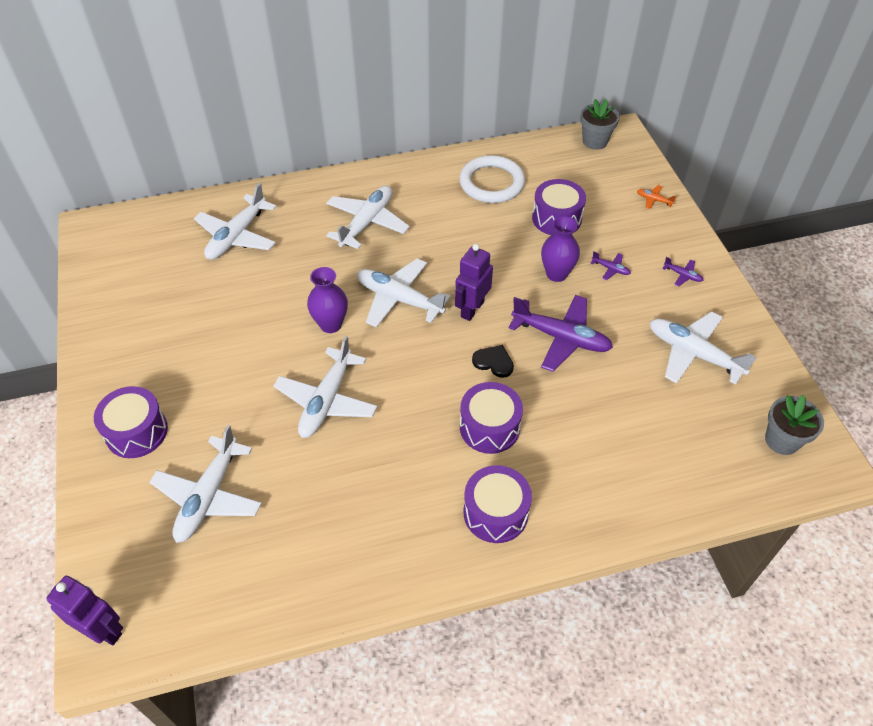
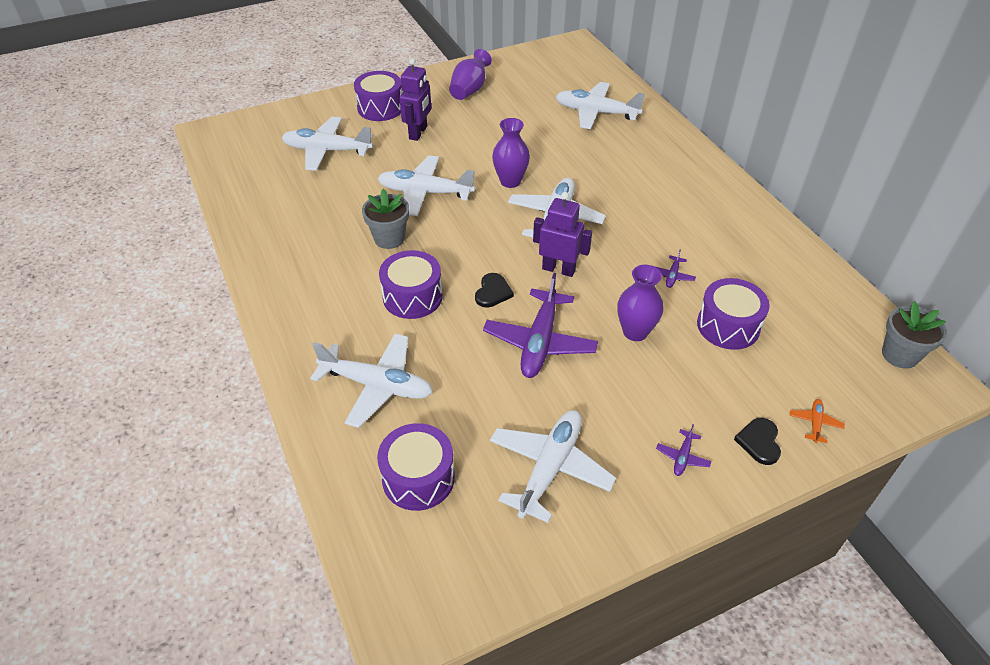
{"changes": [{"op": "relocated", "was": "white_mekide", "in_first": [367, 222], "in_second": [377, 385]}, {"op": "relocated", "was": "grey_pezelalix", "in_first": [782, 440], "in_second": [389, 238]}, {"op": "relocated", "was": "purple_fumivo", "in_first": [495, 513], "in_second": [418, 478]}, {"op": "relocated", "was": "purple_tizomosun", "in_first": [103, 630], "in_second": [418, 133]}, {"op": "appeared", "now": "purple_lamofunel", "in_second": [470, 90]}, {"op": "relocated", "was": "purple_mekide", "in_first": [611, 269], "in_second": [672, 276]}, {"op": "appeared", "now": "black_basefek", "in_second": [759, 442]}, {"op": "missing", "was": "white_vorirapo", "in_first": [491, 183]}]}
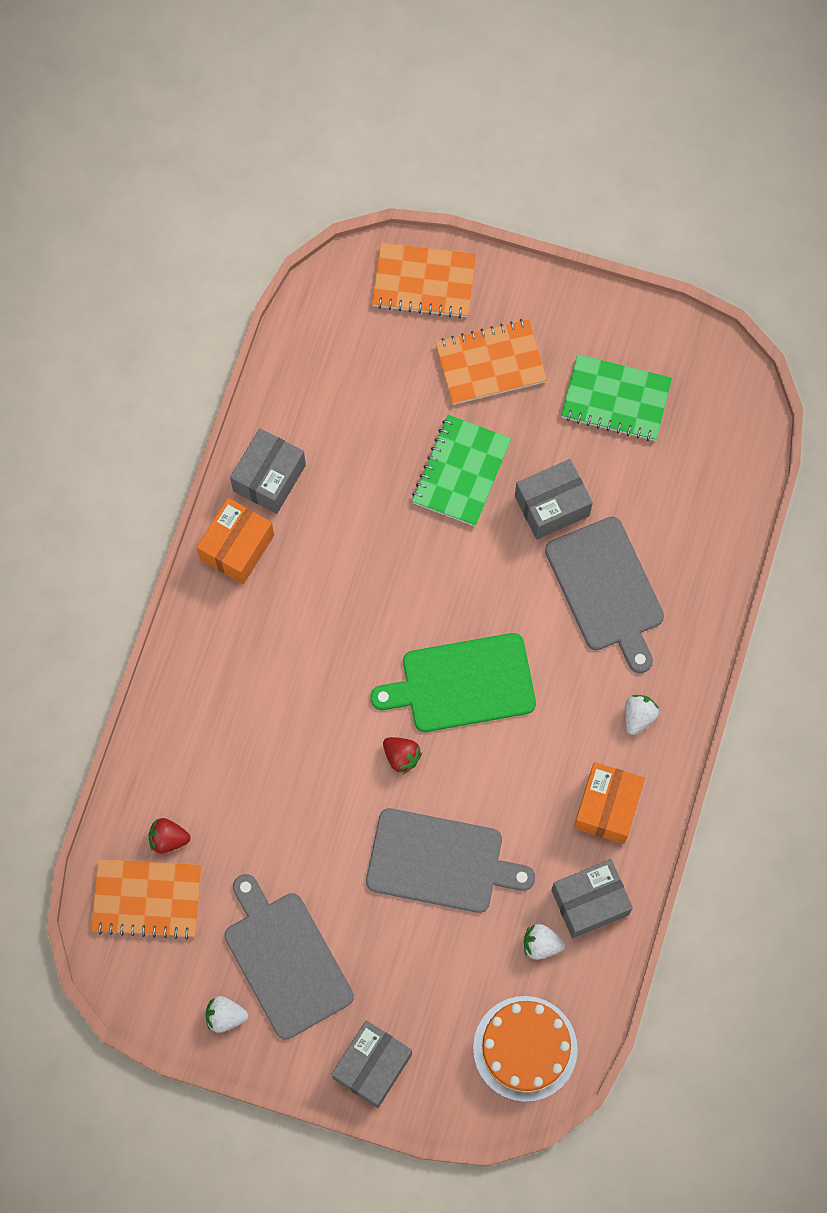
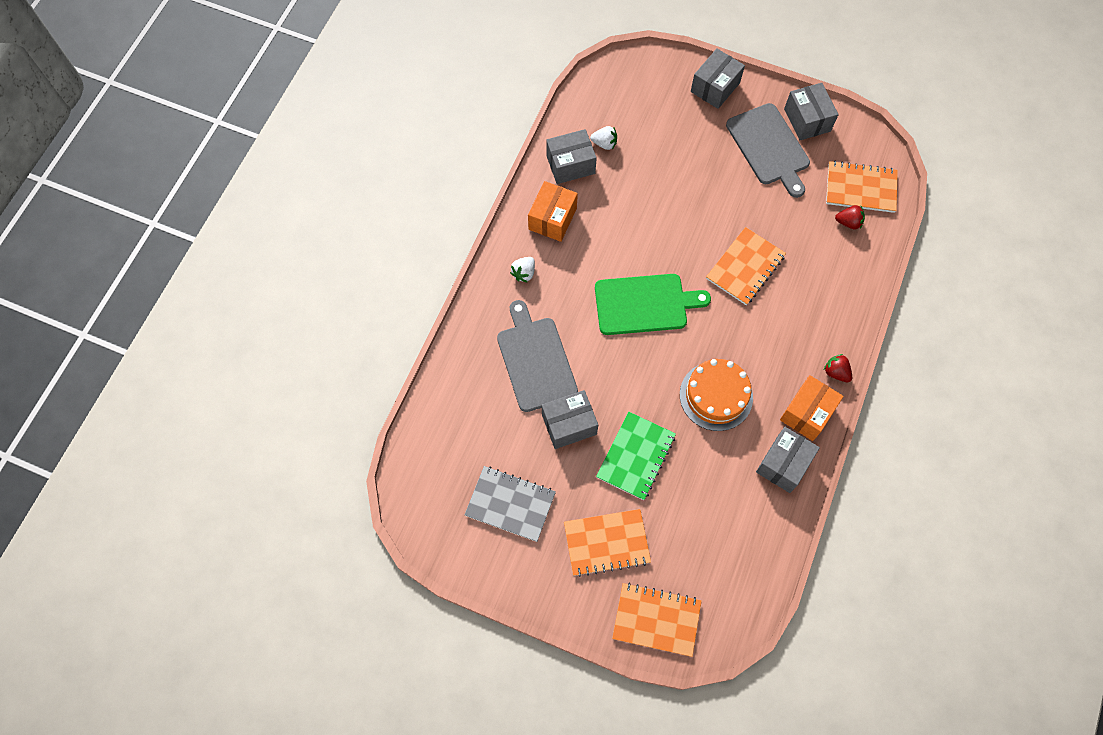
{"changes": [{"op": "colour", "was": "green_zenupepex", "now": "grey_zenupepex", "in_first": [616, 399], "in_second": [510, 504]}, {"op": "relocated", "was": "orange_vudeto", "in_first": [525, 1048], "in_second": [716, 396]}, {"op": "appeared", "now": "orange_zenupepex", "in_second": [745, 267]}, {"op": "exchanged", "was": "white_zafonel", "now": "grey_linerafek", "in_first": [225, 1016], "in_second": [807, 120]}, {"op": "relocated", "was": "red_zafonel", "in_first": [401, 756], "in_second": [836, 372]}, {"op": "missing", "was": "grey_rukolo", "in_first": [440, 862]}]}
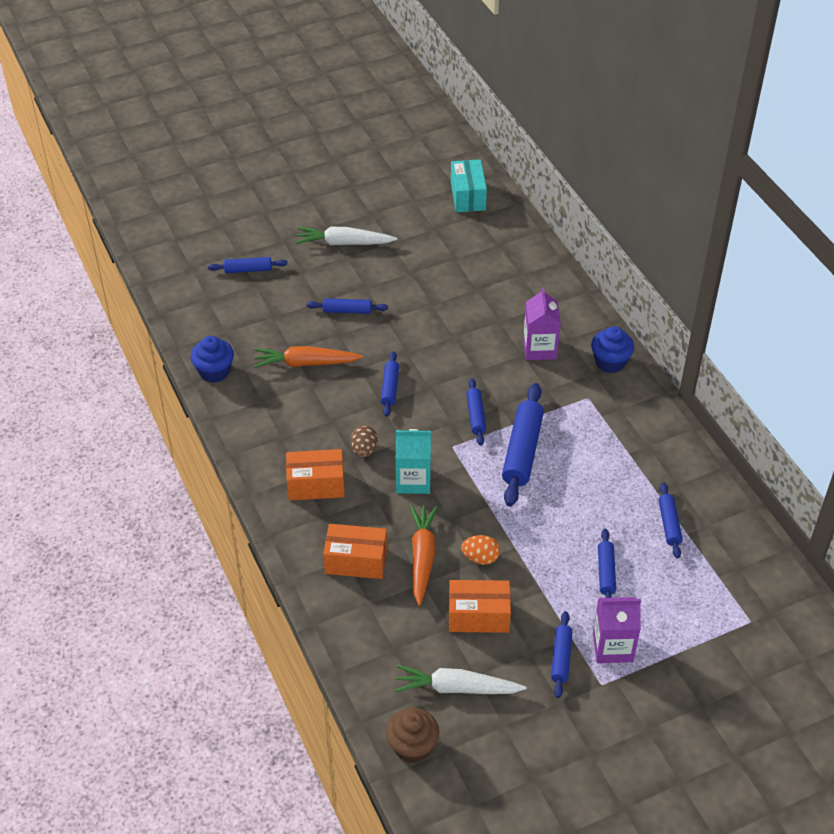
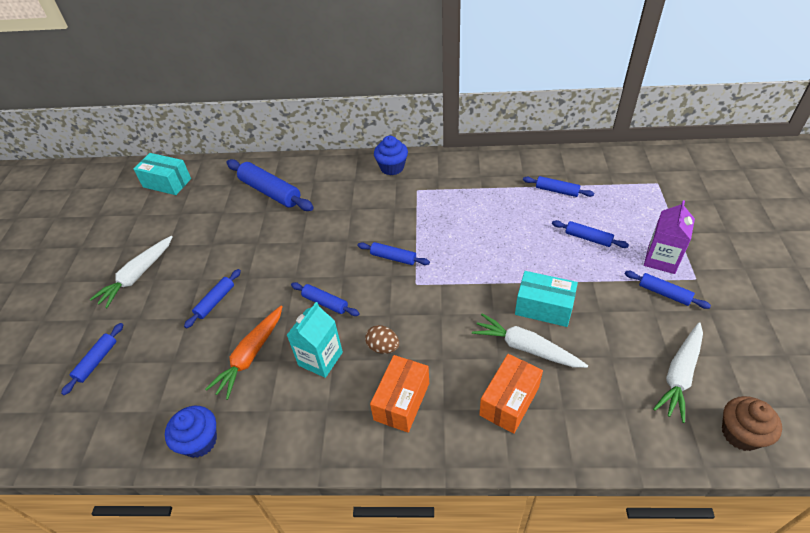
{"changes": [{"op": "relocated", "was": "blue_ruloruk", "in_first": [522, 451], "in_second": [270, 192]}, {"op": "relocated", "was": "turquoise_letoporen", "in_first": [413, 480], "in_second": [320, 359]}, {"op": "colour", "was": "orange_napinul", "now": "white_napinul", "in_first": [422, 557], "in_second": [526, 348]}, {"op": "exchanged", "was": "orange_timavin", "now": "turquoise_linerafek", "in_first": [480, 558], "in_second": [543, 308]}, {"op": "missing", "was": "orange_linerafek", "in_first": [478, 616]}, {"op": "missing", "was": "purple_letoporen", "in_first": [539, 348]}]}
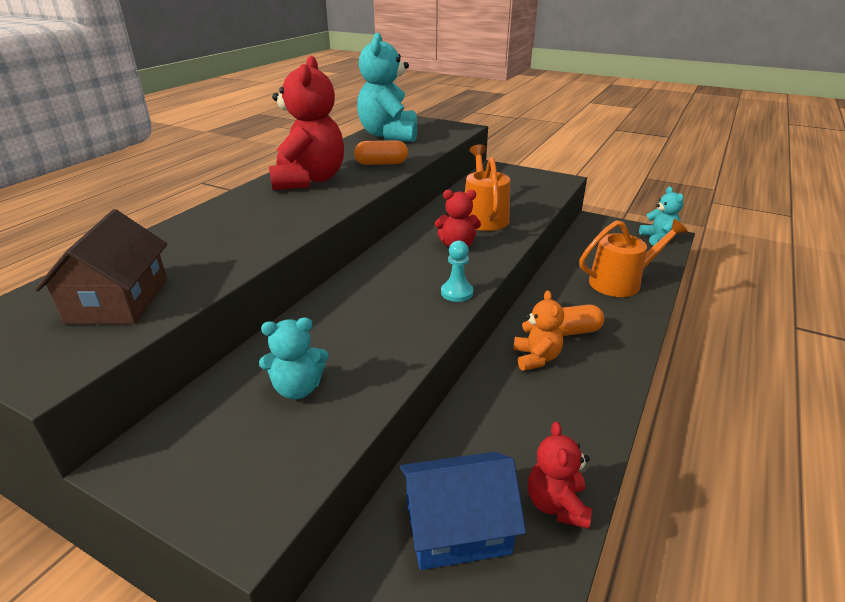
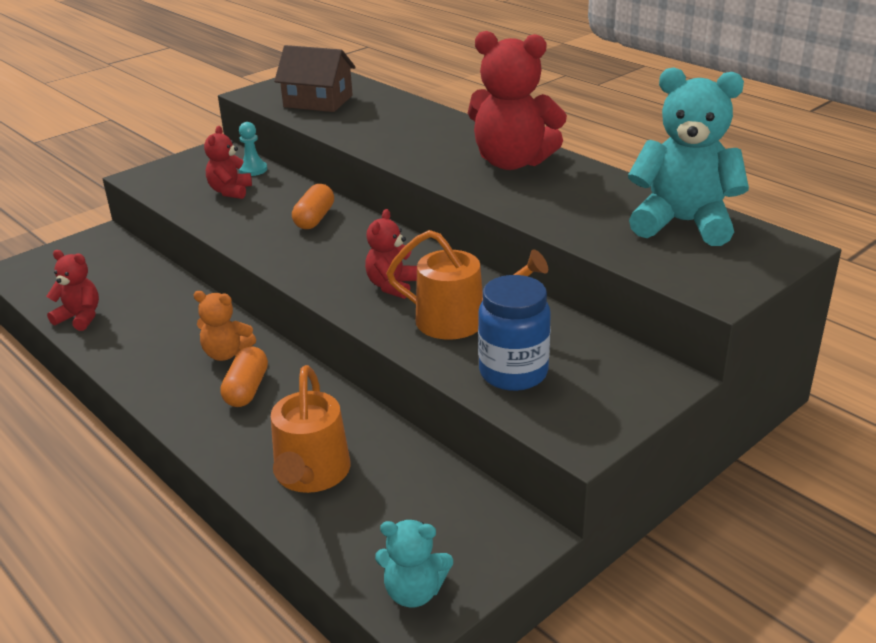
{"changes": [{"op": "colour", "was": "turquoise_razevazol", "now": "red_razevazol", "in_first": [298, 388], "in_second": [230, 191]}, {"op": "relocated", "was": "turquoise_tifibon", "in_first": [457, 293], "in_second": [253, 170]}, {"op": "relocated", "was": "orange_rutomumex", "in_first": [381, 163], "in_second": [314, 219]}, {"op": "appeared", "now": "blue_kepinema", "in_second": [513, 373]}, {"op": "missing", "was": "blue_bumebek", "in_first": [457, 527]}]}
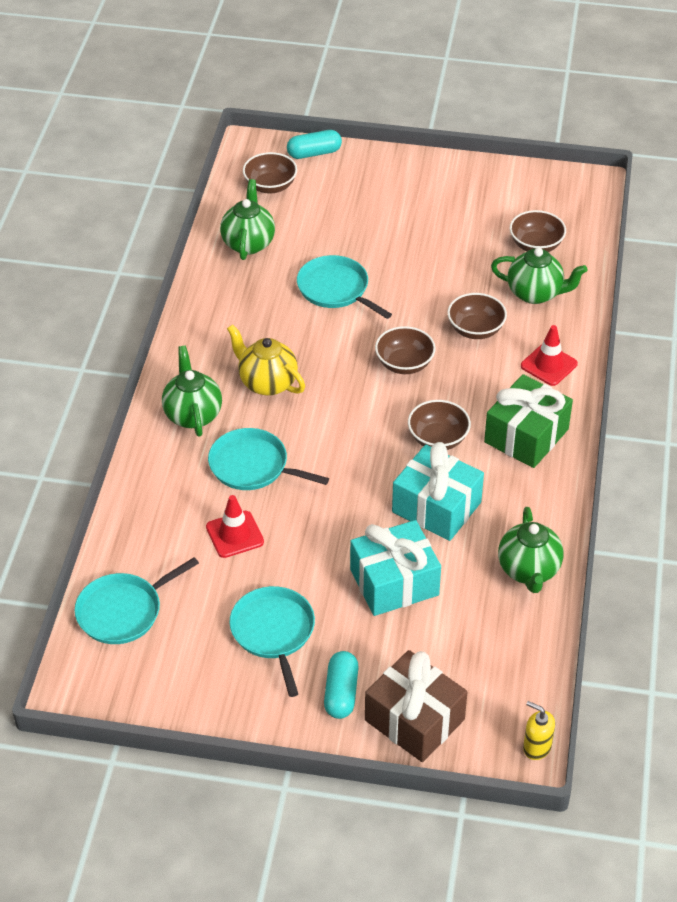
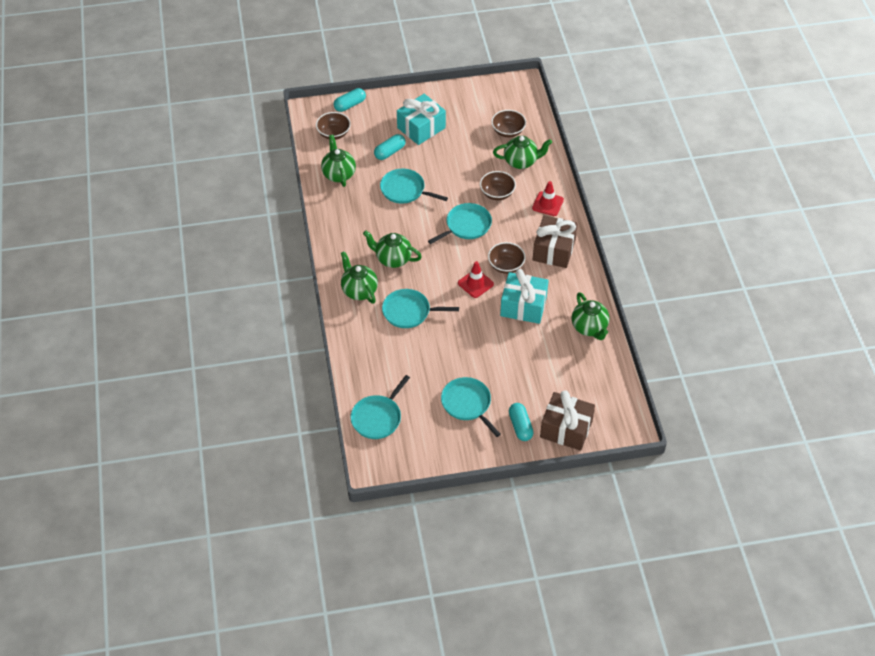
{"changes": [{"op": "colour", "was": "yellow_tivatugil", "now": "green_tivatugil", "in_first": [267, 383], "in_second": [393, 259]}, {"op": "appeared", "now": "turquoise_rutomumex", "in_second": [390, 152]}, {"op": "relocated", "was": "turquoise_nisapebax", "in_first": [394, 582], "in_second": [421, 128]}, {"op": "exchanged", "was": "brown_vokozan", "now": "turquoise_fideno", "in_first": [404, 364], "in_second": [466, 225]}, {"op": "relocated", "was": "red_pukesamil", "in_first": [234, 534], "in_second": [475, 283]}, {"op": "colour", "was": "green_nisapebax", "now": "brown_nisapebax", "in_first": [526, 436], "in_second": [554, 250]}, {"op": "missing", "was": "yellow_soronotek", "in_first": [536, 747]}]}
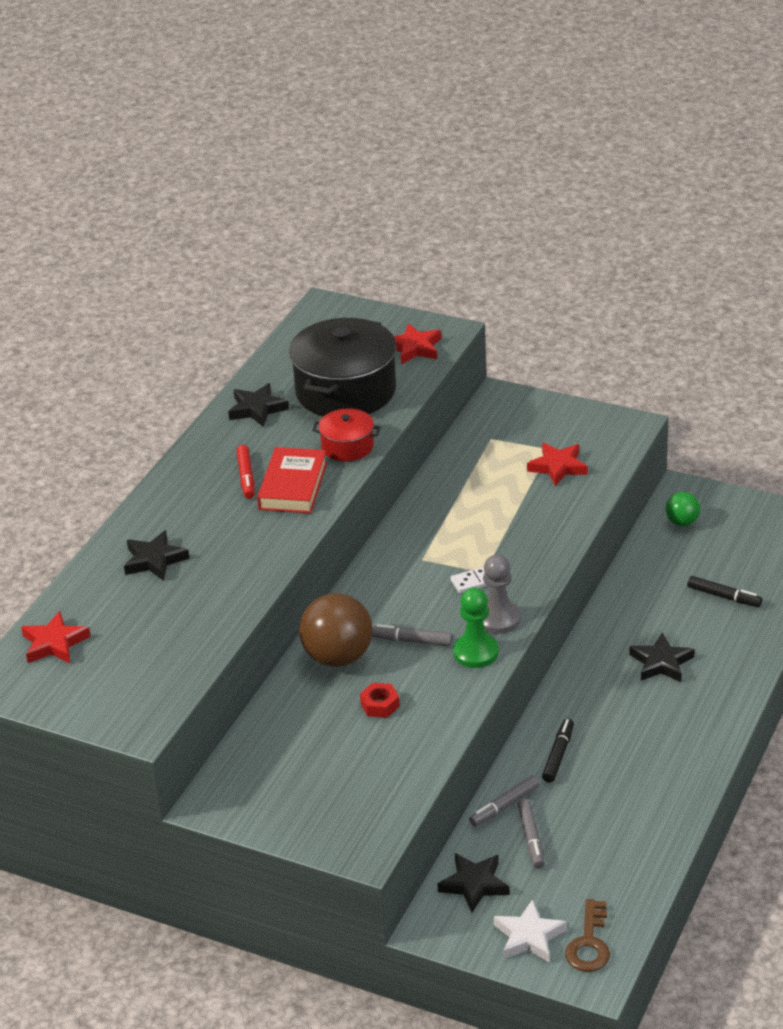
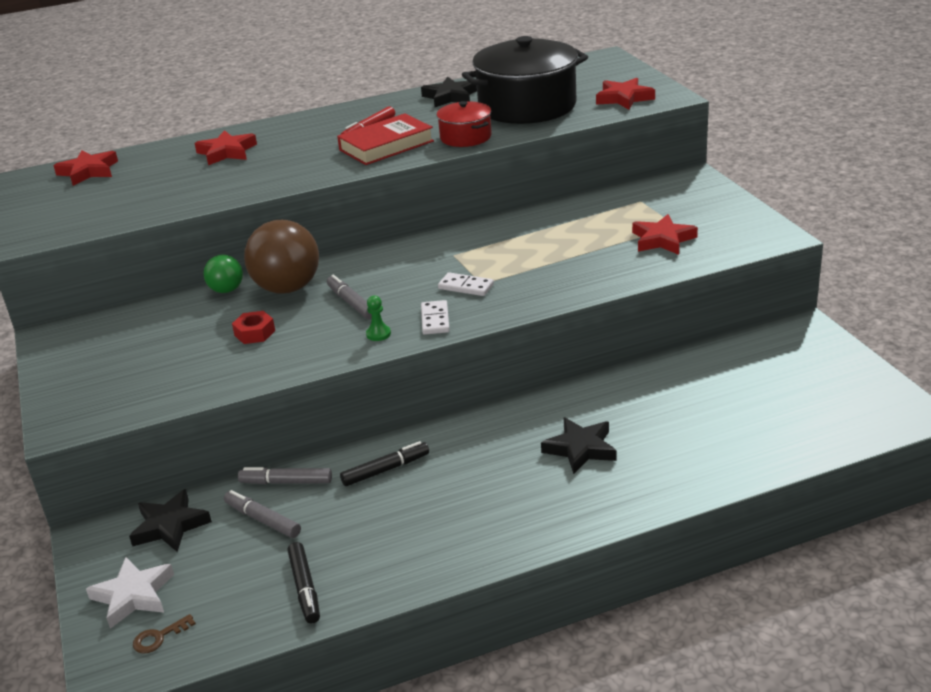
{"changes": [{"op": "size", "was": "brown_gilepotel", "in_first": [589, 944], "in_second": [159, 637], "ratio": 0.57}, {"op": "colour", "was": "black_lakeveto", "now": "red_lakeveto", "in_first": [154, 560], "in_second": [227, 152]}, {"op": "relocated", "was": "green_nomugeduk", "in_first": [682, 522], "in_second": [226, 290]}, {"op": "spun", "was": "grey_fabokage", "in_first": [531, 838], "in_second": [263, 520], "clockwise": 90}, {"op": "relocated", "was": "black_fabokage", "in_first": [724, 597], "in_second": [305, 588]}, {"op": "size", "was": "green_tifibon", "in_first": [476, 652], "in_second": [378, 334], "ratio": 0.51}, {"op": "exchanged", "was": "grey_tifibon", "now": "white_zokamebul", "in_first": [498, 619], "in_second": [435, 320]}]}
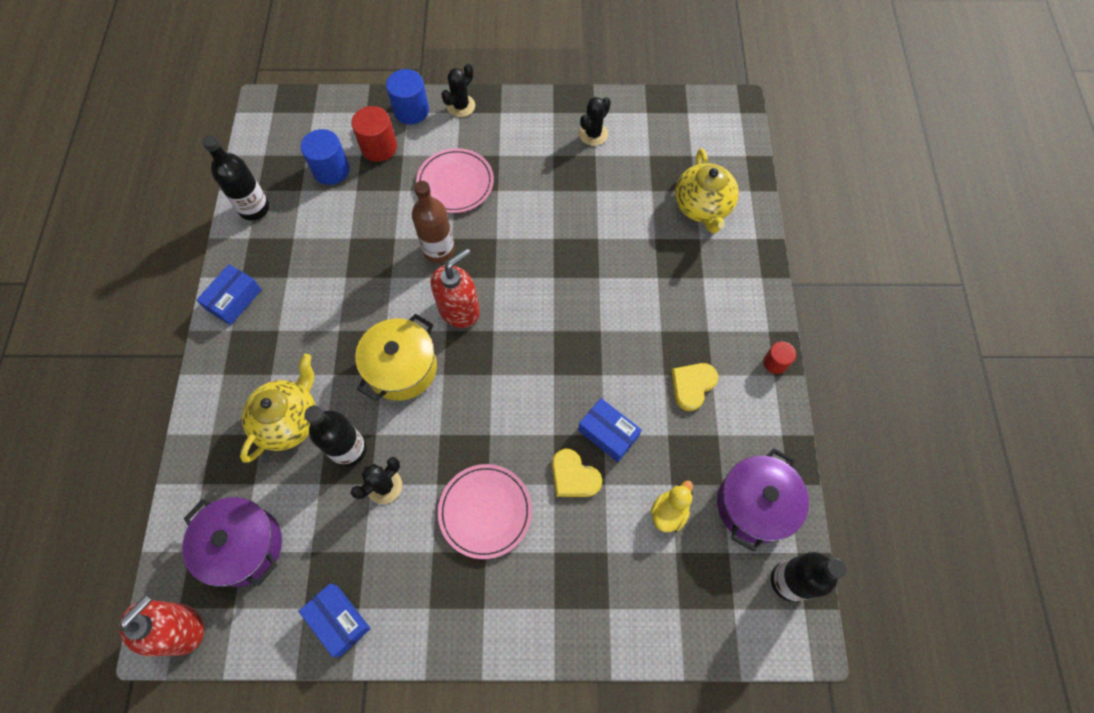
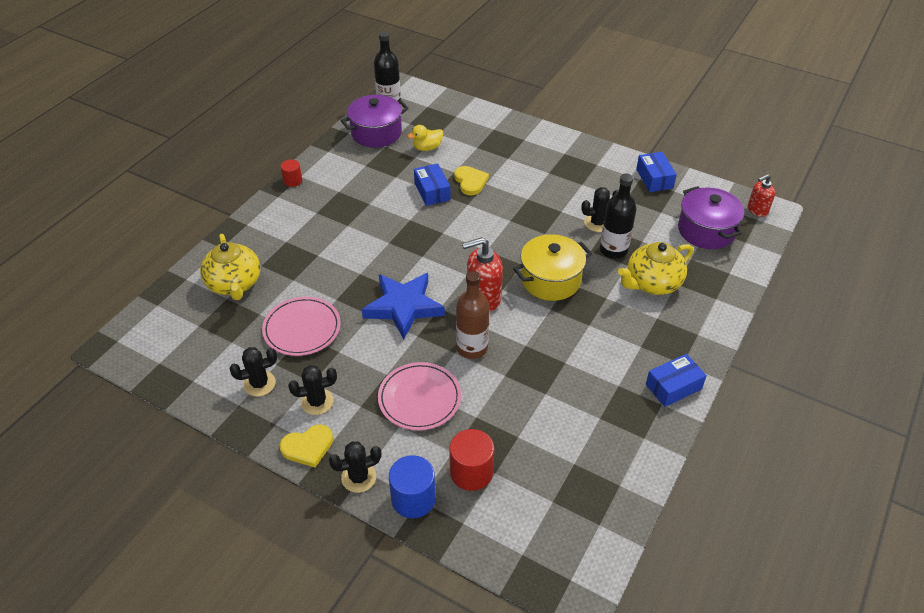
{"changes": [{"op": "spun", "was": "yellow_tivatugil", "in_first": [702, 207], "in_second": [234, 284], "clockwise": 135}, {"op": "relocated", "was": "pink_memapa", "in_first": [485, 511], "in_second": [302, 329]}, {"op": "relocated", "was": "yellow_basefek", "in_first": [692, 385], "in_second": [308, 447]}, {"op": "appeared", "now": "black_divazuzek", "in_second": [317, 402]}, {"op": "appeared", "now": "blue_lakeveto", "in_second": [403, 307]}, {"op": "size", "was": "red_soronotek", "in_first": [181, 628], "in_second": [757, 210], "ratio": 0.61}, {"op": "missing", "was": "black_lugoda", "in_first": [254, 208]}, {"op": "missing", "was": "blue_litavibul", "in_first": [331, 170]}]}
